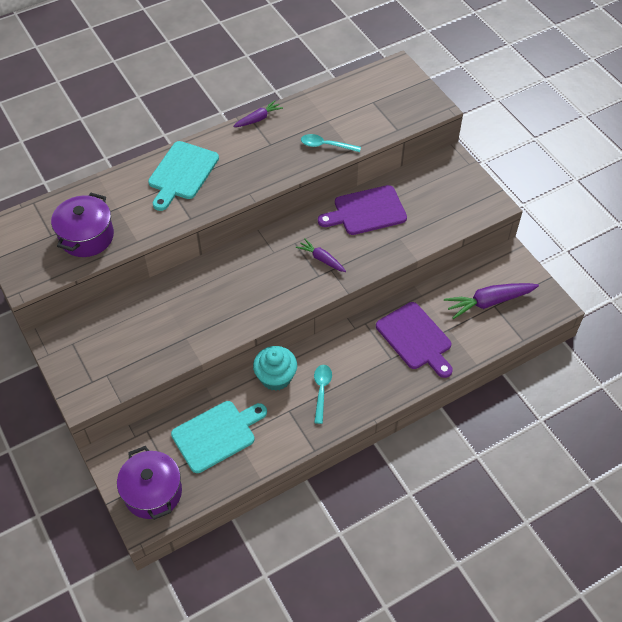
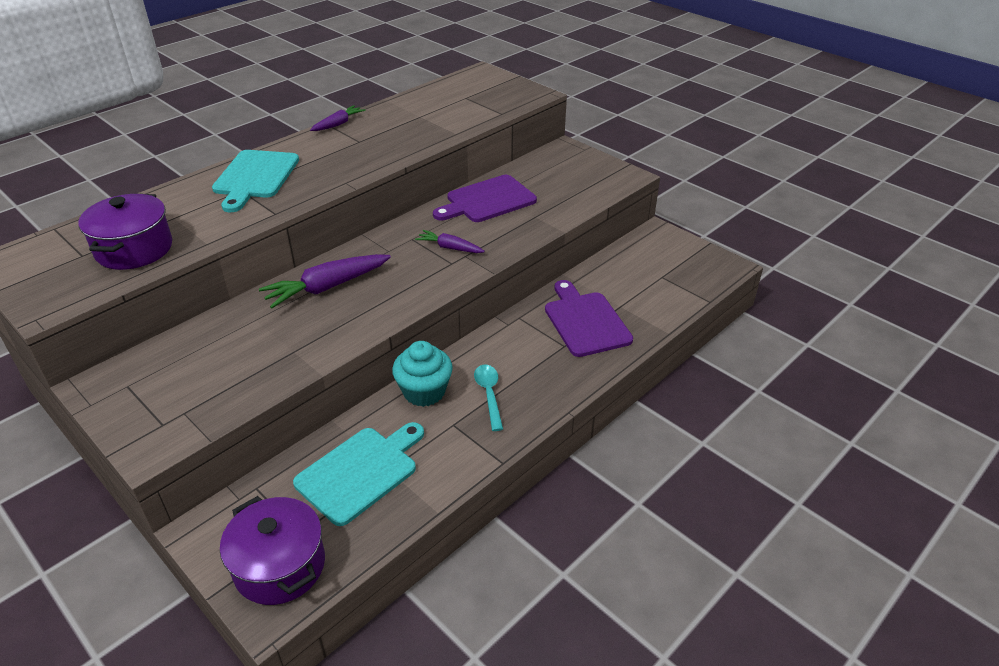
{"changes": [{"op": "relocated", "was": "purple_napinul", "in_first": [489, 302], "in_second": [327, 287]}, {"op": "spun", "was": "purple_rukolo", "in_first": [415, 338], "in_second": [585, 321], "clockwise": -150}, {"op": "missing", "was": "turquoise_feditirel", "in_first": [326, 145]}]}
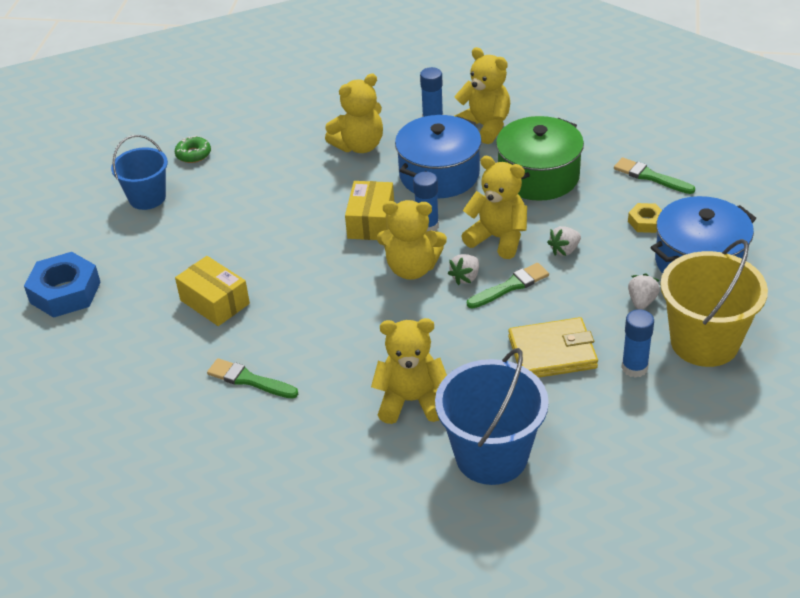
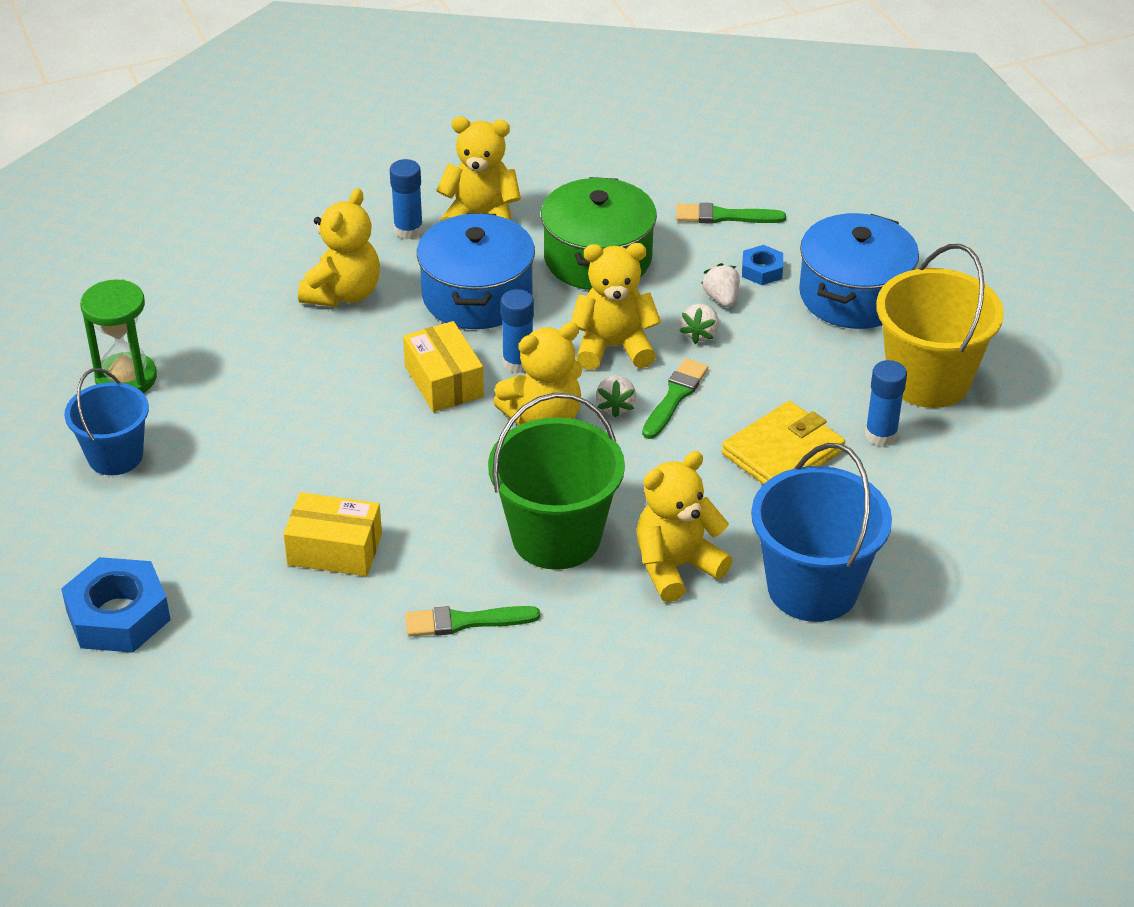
{"changes": [{"op": "exchanged", "was": "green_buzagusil", "now": "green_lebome", "in_first": [193, 154], "in_second": [126, 378]}, {"op": "appeared", "now": "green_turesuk", "in_second": [556, 537]}, {"op": "relocated", "was": "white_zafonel", "in_first": [642, 301], "in_second": [721, 298]}, {"op": "colour", "was": "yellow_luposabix", "now": "blue_luposabix", "in_first": [646, 222], "in_second": [762, 270]}]}
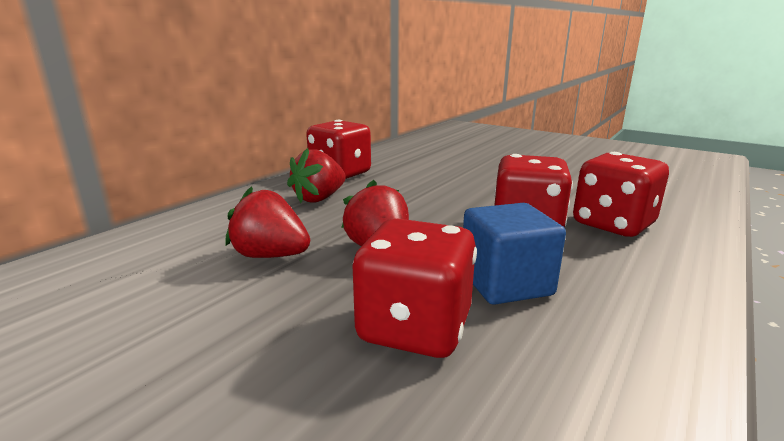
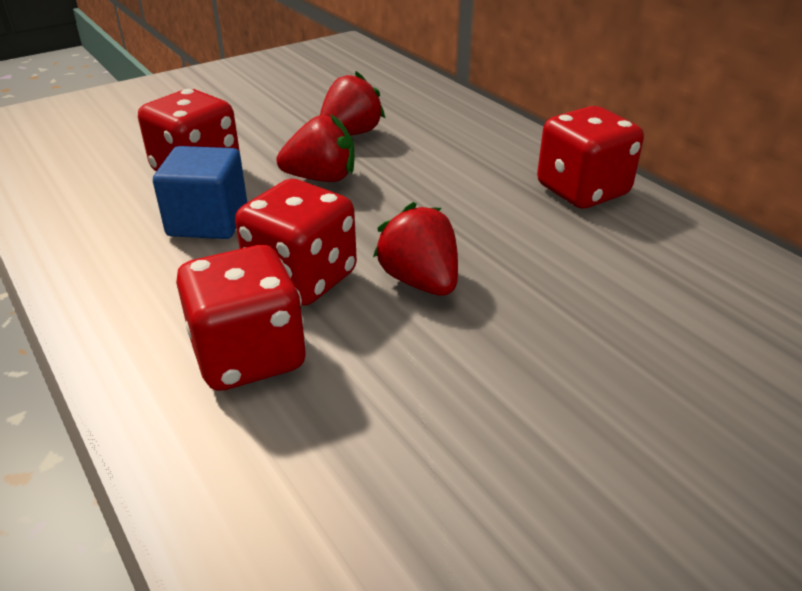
{"changes": [{"op": "relocated", "was": "red_zafonel", "in_first": [319, 198], "in_second": [420, 281]}]}
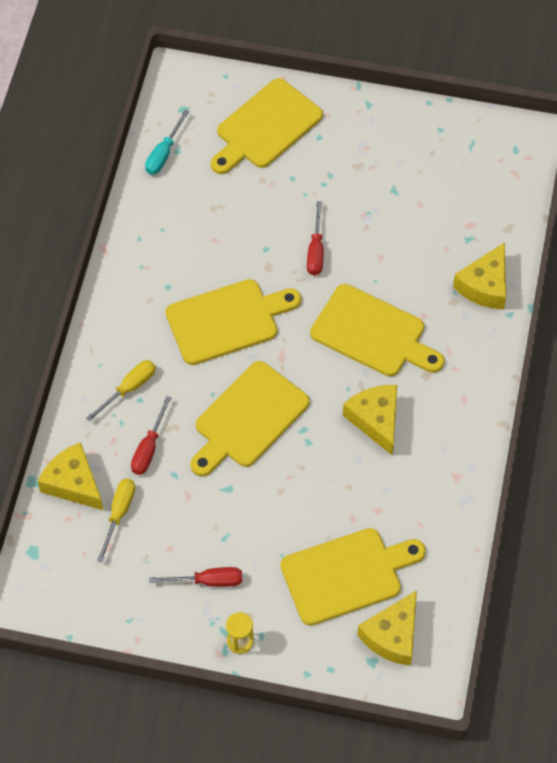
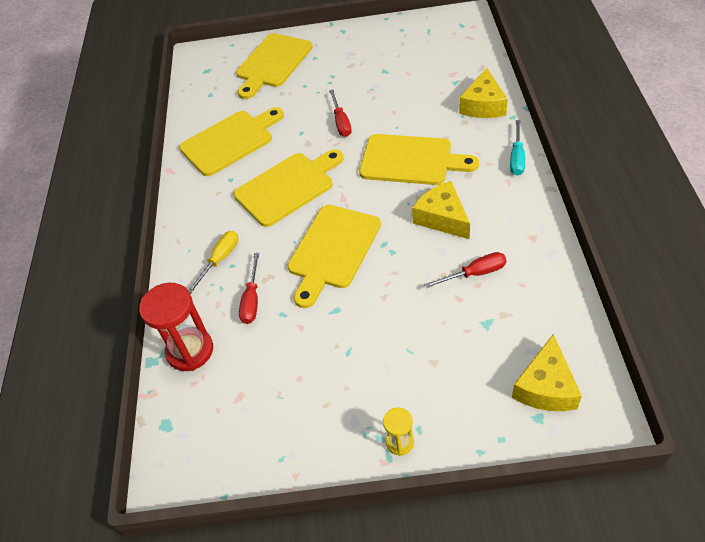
{"changes": [{"op": "exchanged", "was": "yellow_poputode", "now": "red_lebome", "in_first": [73, 483], "in_second": [190, 351]}, {"op": "relocated", "was": "yellow_rukolo", "in_first": [346, 574], "in_second": [230, 141]}, {"op": "relocated", "was": "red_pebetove", "in_first": [208, 581], "in_second": [475, 273]}, {"op": "relocated", "was": "turquoise_pebetove", "in_first": [164, 153], "in_second": [517, 158]}, {"op": "missing", "was": "yellow_pebetove", "in_first": [119, 514]}]}
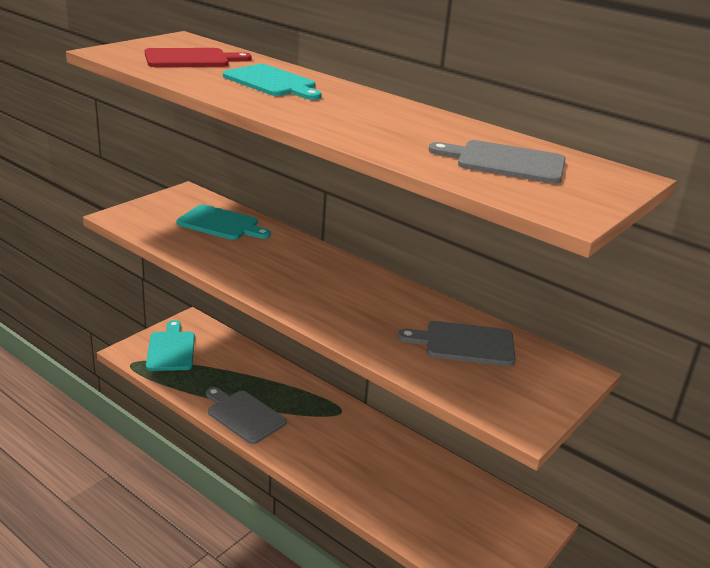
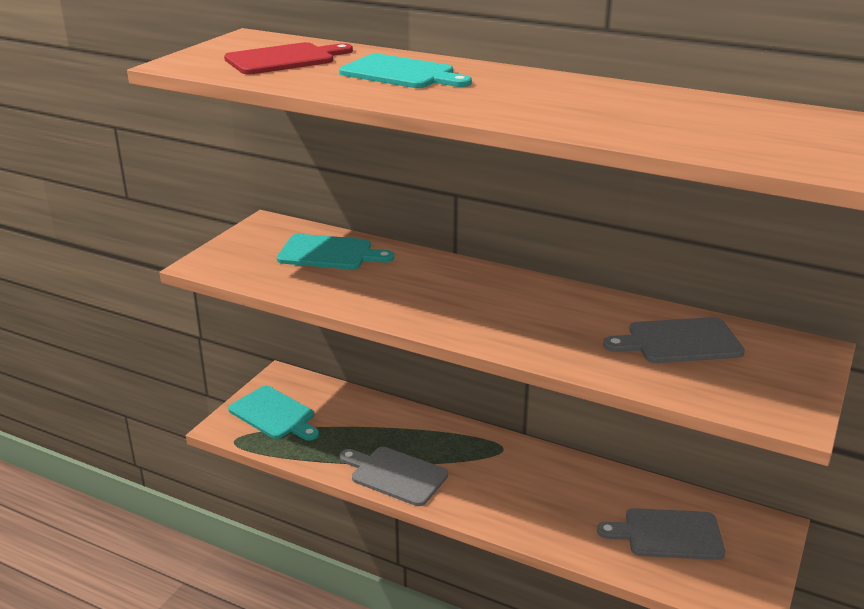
{"changes": [{"op": "spun", "was": "turquoise_rukolo", "in_first": [171, 349], "in_second": [274, 414], "clockwise": 150}, {"op": "relocated", "was": "grey_rukolo", "in_first": [505, 162], "in_second": [668, 534]}]}
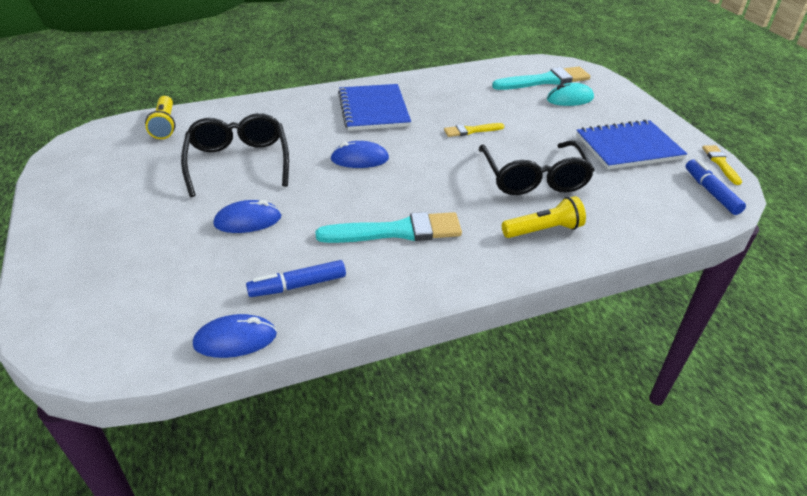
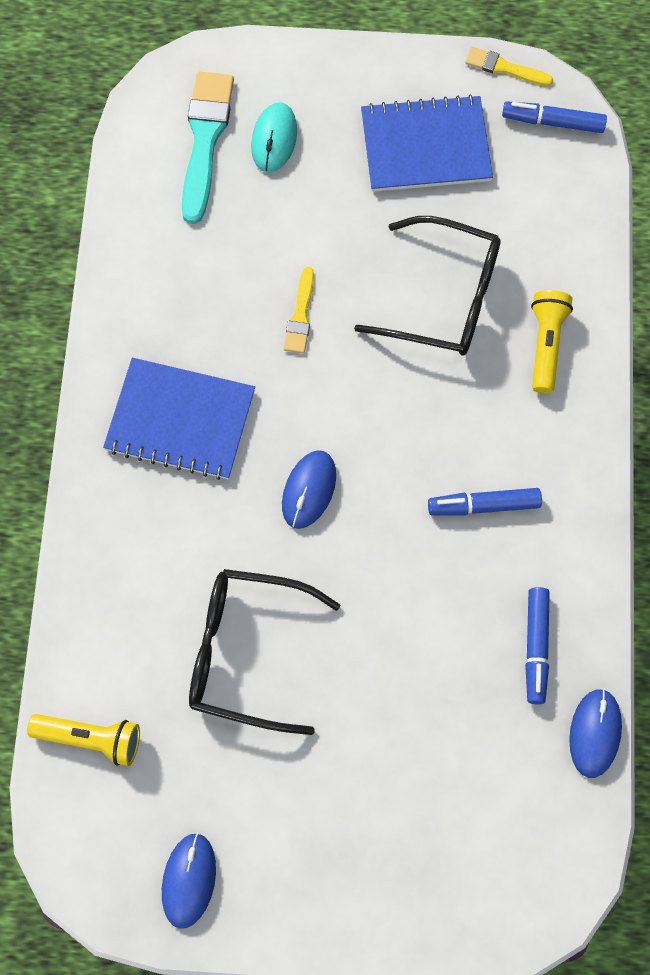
{"changes": [{"op": "relocated", "was": "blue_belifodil", "in_first": [248, 221], "in_second": [189, 880]}, {"op": "spun", "was": "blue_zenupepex", "in_first": [628, 147], "in_second": [425, 146], "clockwise": 75}, {"op": "exchanged", "was": "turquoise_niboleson", "now": "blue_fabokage", "in_first": [397, 231], "in_second": [483, 505]}]}
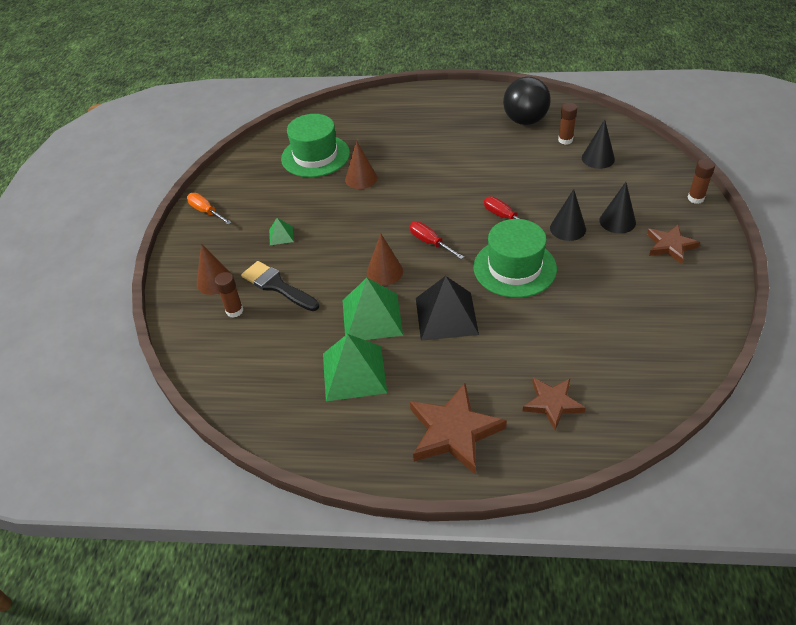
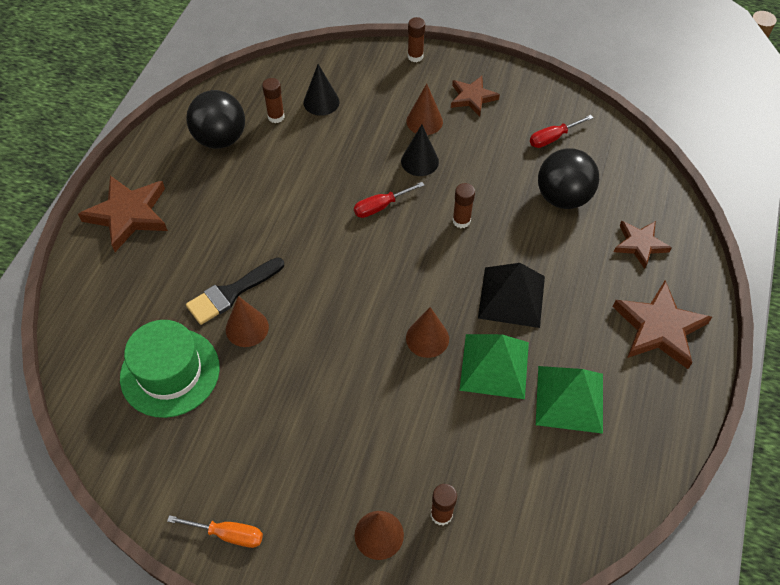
{"changes": [{"op": "appeared", "now": "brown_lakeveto", "in_second": [128, 214]}, {"op": "spun", "was": "orange_pebetove", "in_first": [206, 212], "in_second": [227, 534], "clockwise": -135}, {"op": "relocated", "was": "black_niboleson", "in_first": [277, 286], "in_second": [231, 293]}, {"op": "colour", "was": "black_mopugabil", "now": "brown_mopugabil", "in_first": [617, 221], "in_second": [424, 121]}, {"op": "exchanged", "was": "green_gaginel", "now": "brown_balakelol", "in_first": [514, 268], "in_second": [461, 221]}, {"op": "relocated", "was": "red_pebetove", "in_first": [430, 242], "in_second": [553, 138]}, {"op": "appeared", "now": "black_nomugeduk", "in_second": [563, 197]}, {"op": "missing", "was": "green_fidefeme", "in_first": [281, 235]}]}
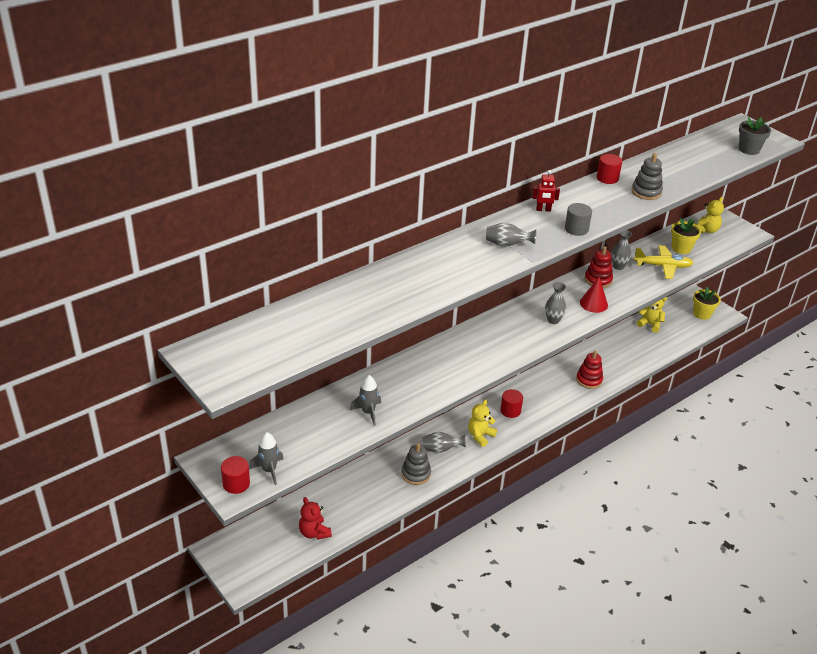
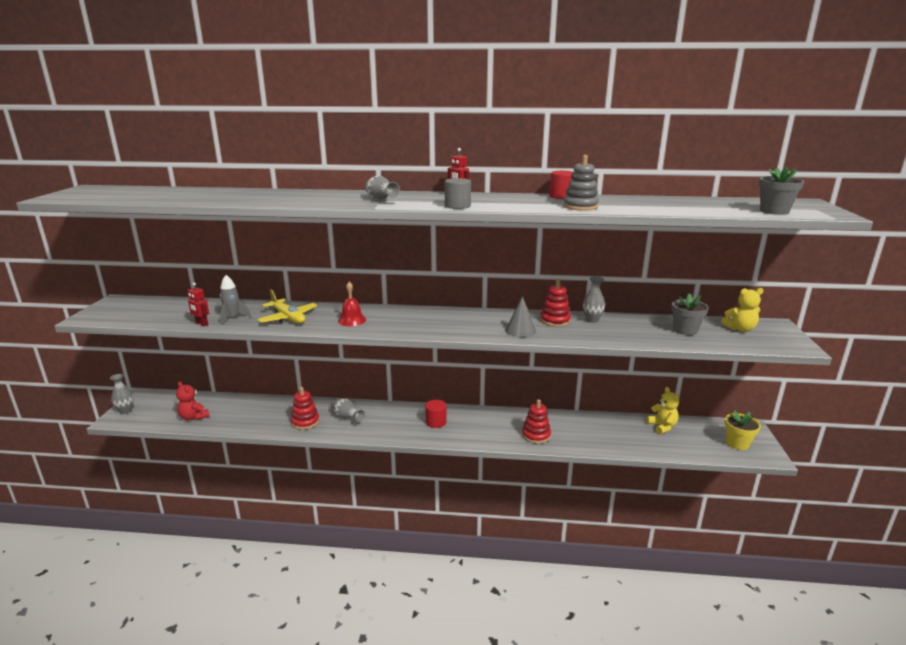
{"changes": [{"op": "relocated", "was": "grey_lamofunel", "in_first": [553, 320], "in_second": [126, 411]}, {"op": "spun", "was": "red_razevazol", "in_first": [314, 532], "in_second": [194, 417], "clockwise": -60}, {"op": "appeared", "now": "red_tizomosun", "in_second": [201, 324]}, {"op": "relocated", "was": "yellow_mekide", "in_first": [663, 266], "in_second": [288, 318]}, {"op": "colour", "was": "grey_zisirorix", "now": "red_zisirorix", "in_first": [416, 474], "in_second": [305, 422]}, {"op": "appeared", "now": "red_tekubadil", "in_second": [352, 320]}, {"op": "colour", "was": "red_mopugabil", "now": "grey_mopugabil", "in_first": [593, 303], "in_second": [520, 330]}, {"op": "colour", "was": "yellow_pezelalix", "now": "grey_pezelalix", "in_first": [681, 248], "in_second": [685, 330]}, {"op": "missing", "was": "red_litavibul", "in_first": [236, 483]}, {"op": "missing", "was": "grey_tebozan", "in_first": [269, 470]}, {"op": "missing", "was": "yellow_razevazol", "in_first": [480, 436]}]}
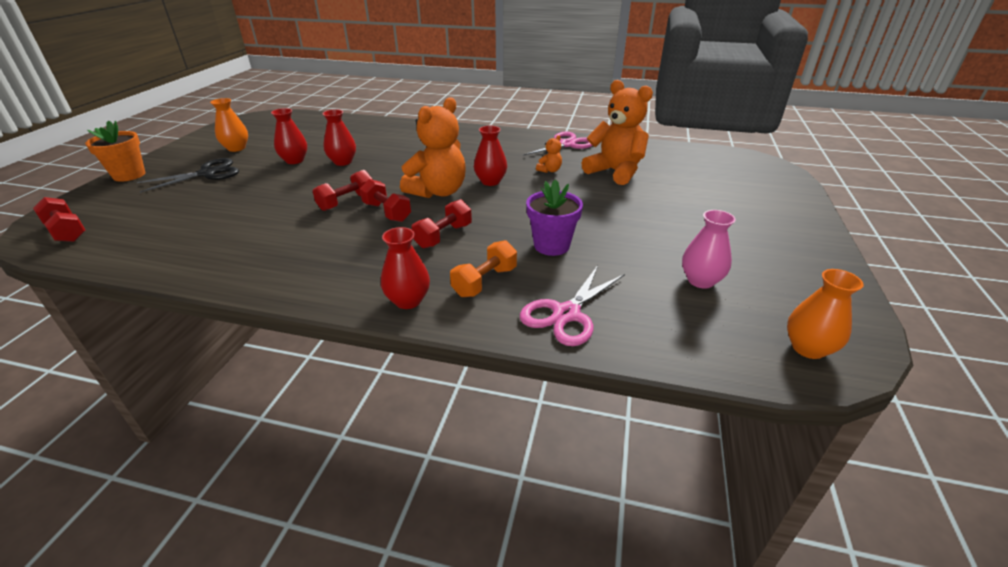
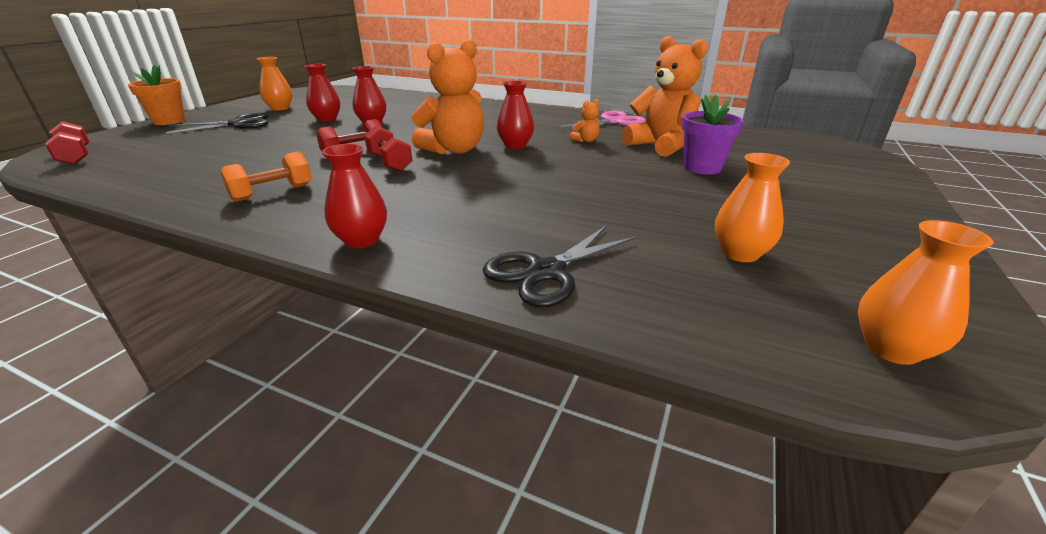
{"changes": [{"op": "relocated", "was": "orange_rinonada", "in_first": [485, 282], "in_second": [272, 193]}, {"op": "colour", "was": "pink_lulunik", "now": "black_lulunik", "in_first": [566, 314], "in_second": [546, 271]}, {"op": "relocated", "was": "purple_pezelalix", "in_first": [551, 245], "in_second": [702, 167]}, {"op": "colour", "was": "pink_lamofunel", "now": "orange_lamofunel", "in_first": [700, 281], "in_second": [740, 253]}, {"op": "missing", "was": "red_rinonada", "in_first": [443, 236]}]}
